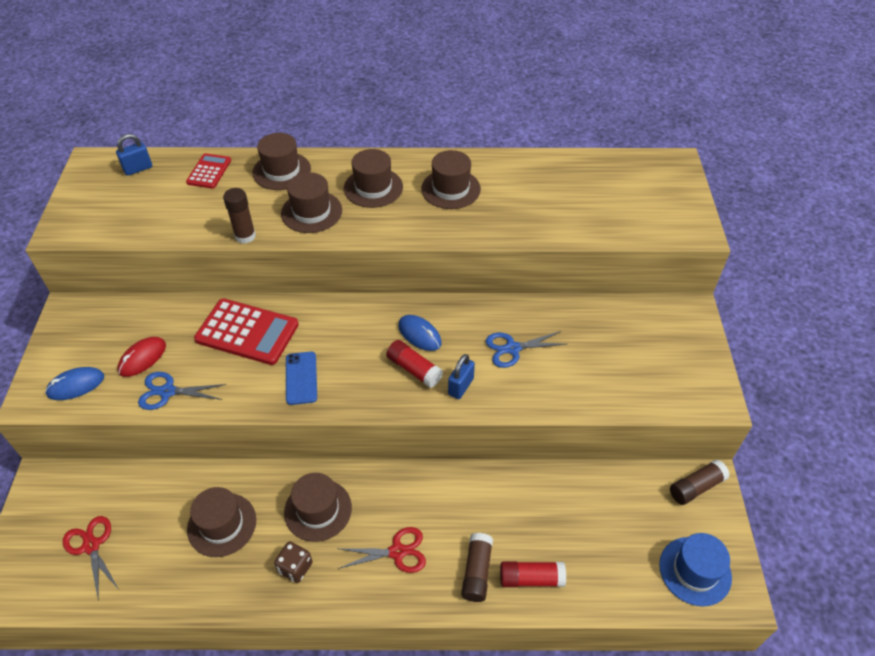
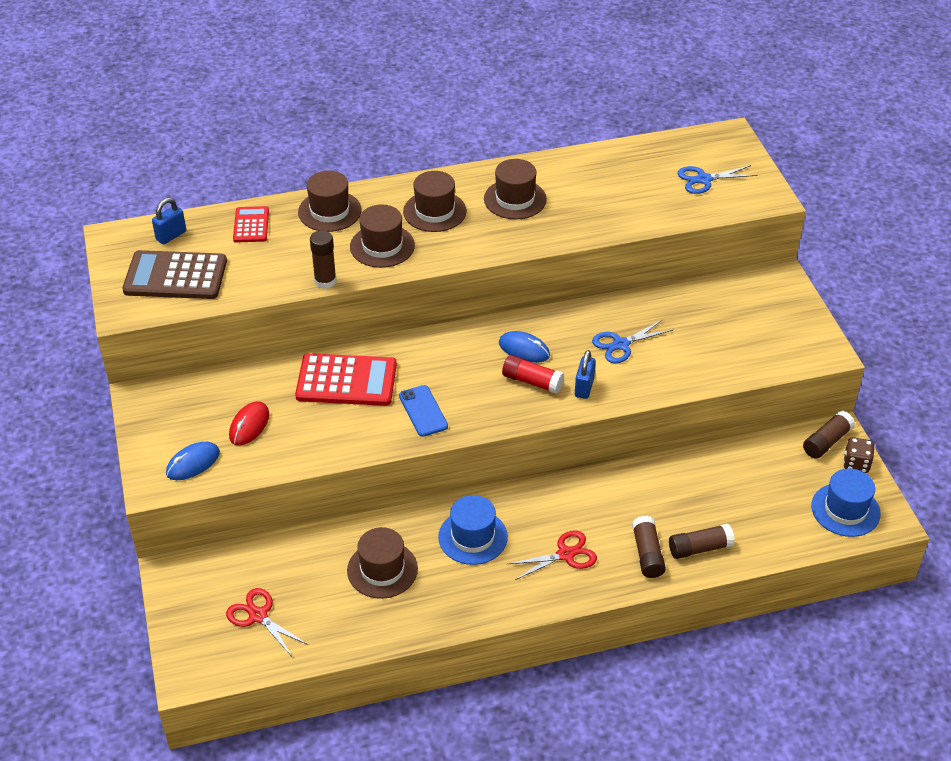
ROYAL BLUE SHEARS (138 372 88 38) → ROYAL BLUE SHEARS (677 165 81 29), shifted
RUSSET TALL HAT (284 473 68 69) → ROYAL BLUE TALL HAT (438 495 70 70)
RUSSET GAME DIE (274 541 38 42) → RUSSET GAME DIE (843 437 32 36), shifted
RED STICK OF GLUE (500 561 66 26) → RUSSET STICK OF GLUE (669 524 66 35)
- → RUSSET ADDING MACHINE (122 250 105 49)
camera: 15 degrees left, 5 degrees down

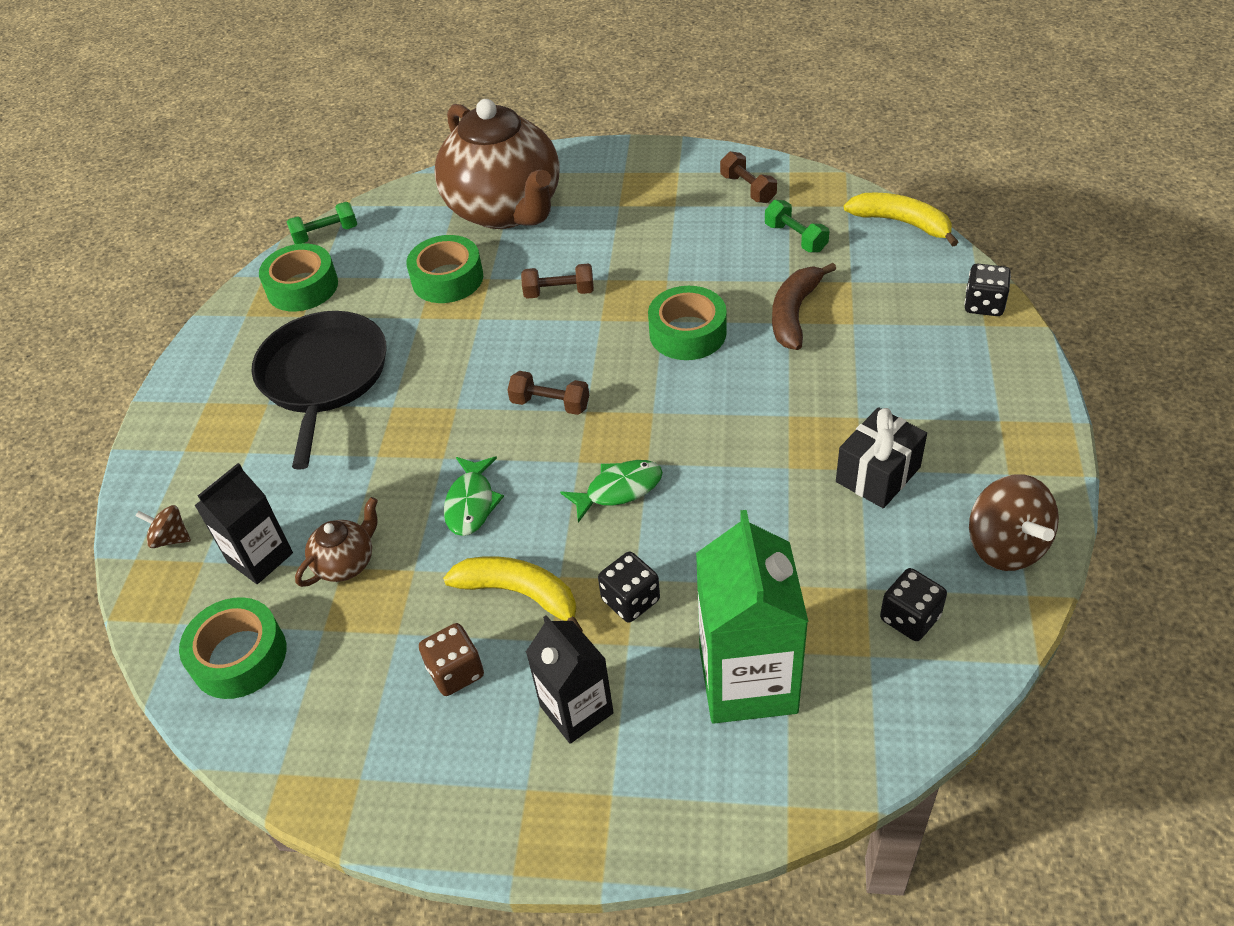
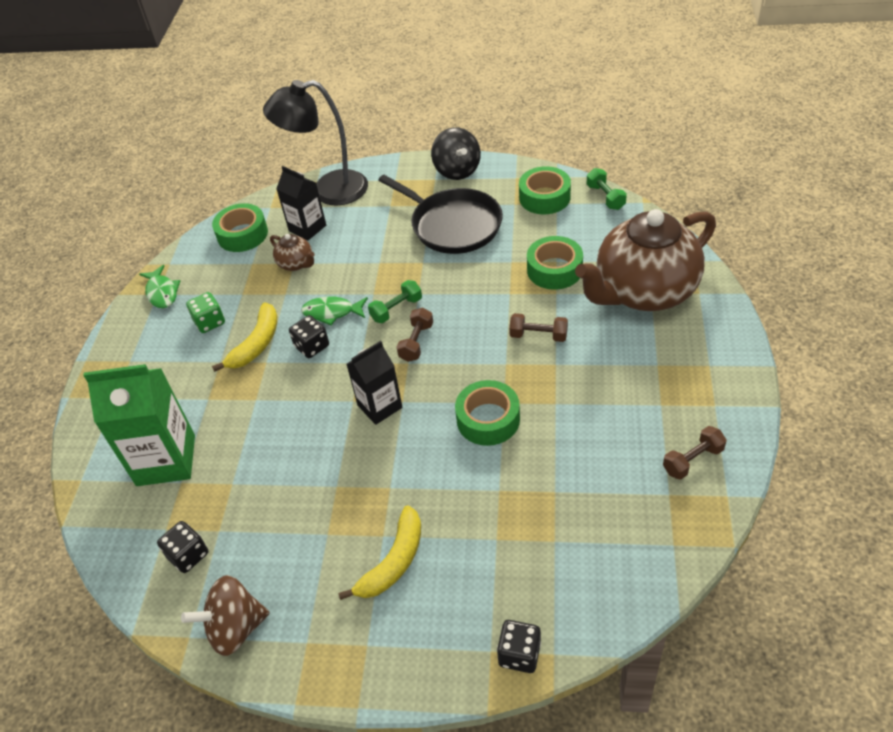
YELLOW BANANA FRUIT (844 193 114 54) → YELLOW BANANA FRUIT (338 505 83 95), shifted
LEAF-GREEN DUMBBELL (765 200 64 53) → LEAF-GREEN DUMBBELL (368 280 54 43), shifted
RUSSET BANANA FRUIT (772 263 64 87) → -
RUSSET DUMBBELL (521 264 73 35) → RUSSET DUMBBELL (509 313 59 29), 75 degrees counterclockwise
EBONY SKILLET (252 311 135 159) → EBONY SKILLET (379 175 124 79), 45 degrees clockwise
EBONY WRAPPED GIFT (836 407 91 101) → -
LEAF-GREEN FISH FIGURE (560 460 103 63) → LEAF-GREEN FISH FIGURE (139 265 41 43), shifted
RUSSET TOY TOP (135 505 56 43) → EBONY DESK LAMP (263 80 105 126)
EBONY GAME DIE (598 552 62 70) → EBONY GAME DIE (289 315 40 43), shifted
EBONY CARTON (526 615 88 129) → EBONY CARTON (347 341 55 84), shifted
RUSSET GAME DIE (419 623 65 73) → LEAF-GREEN GAME DIE (186 292 39 41)
- → EBONY TOY TOP (431 127 50 53)
camera: 90 degrees right, 0 degrees up

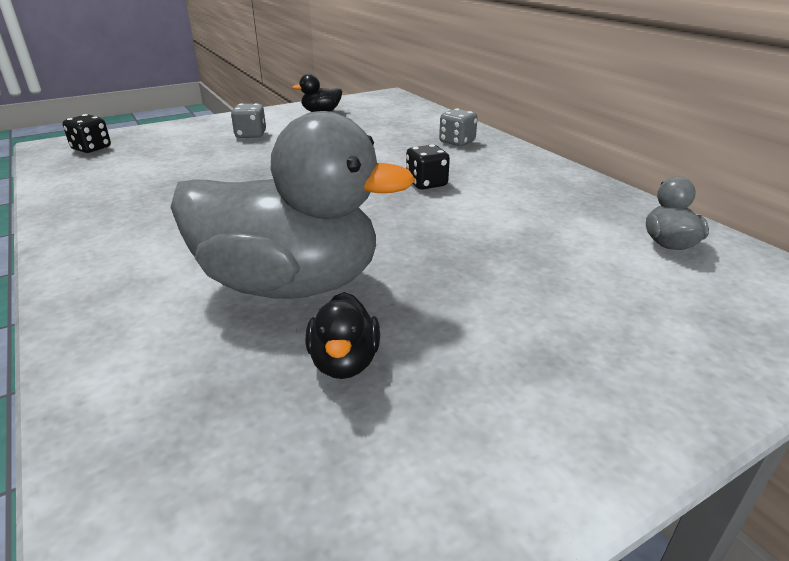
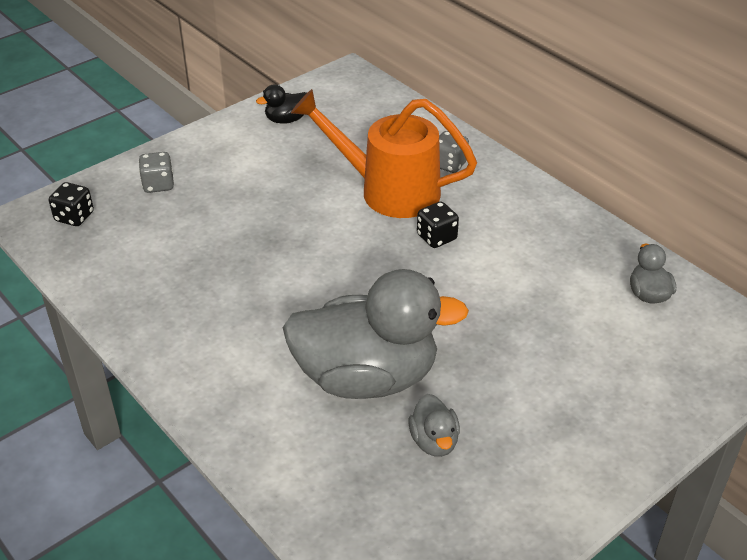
GREY GAME DIE (231 103 35 35) → GREY GAME DIE (139 152 35 41), shifted
EBONY RUBBER DUCK (305 292 75 87) → GREY RUBBER DUCK (408 394 52 63)
- → ORANGE SPRINKLING CAN (291 89 186 129)
camera: 10 degrees left, 10 degrees up

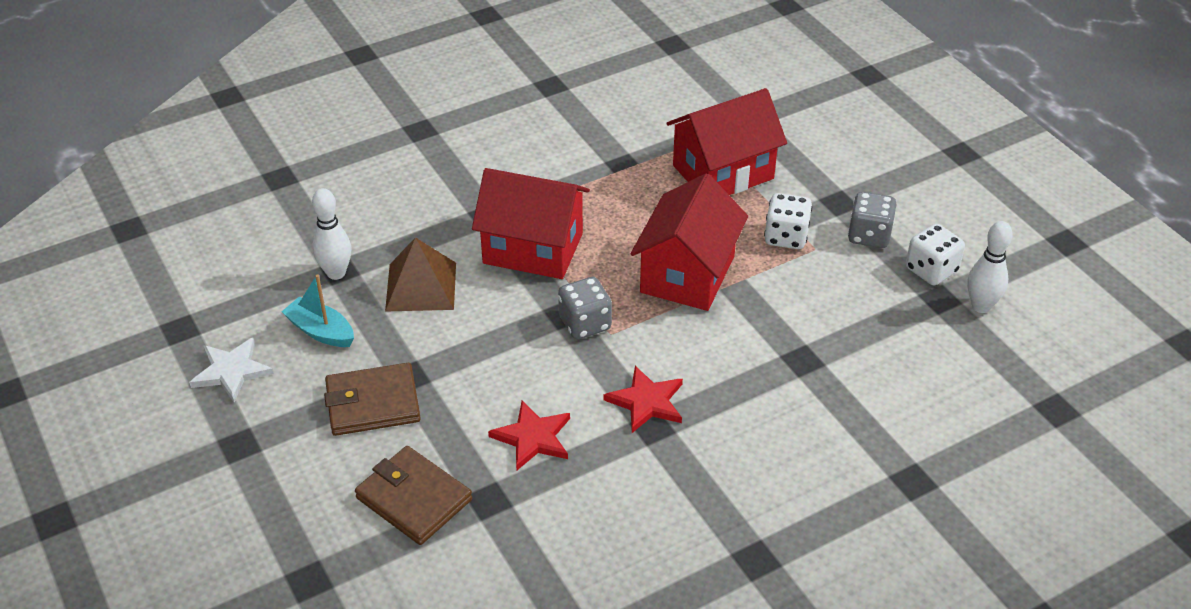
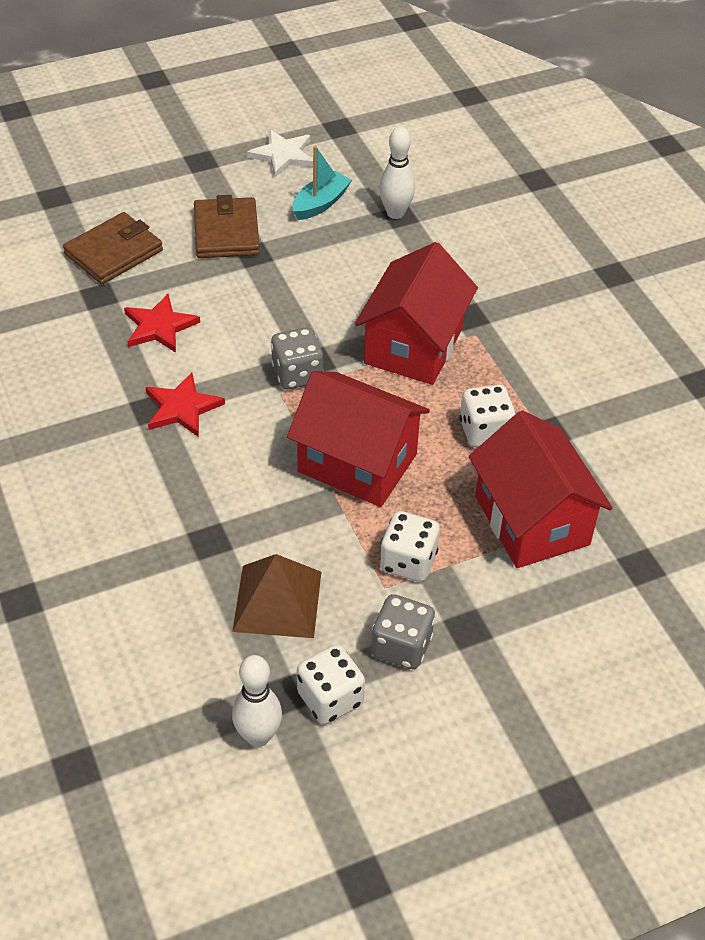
RUSSET PYRAMID (385 237 71 75) → RUSSET PYRAMID (232 554 89 84), shifted
- → SNOW-WHITE GAME DIE (459 385 57 62)
camera: 95 degrees right, 5 degrees up

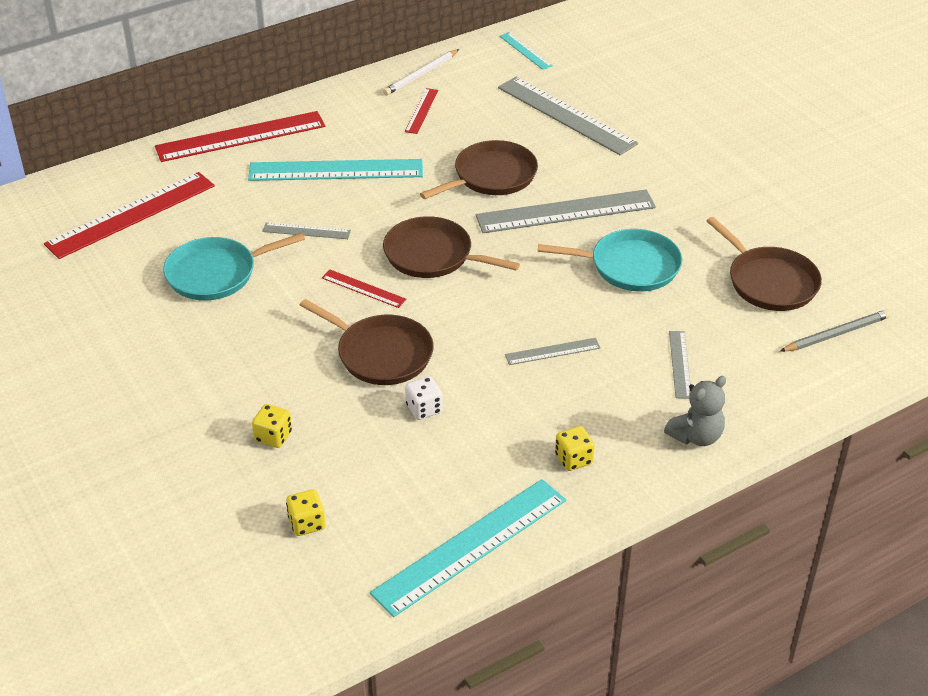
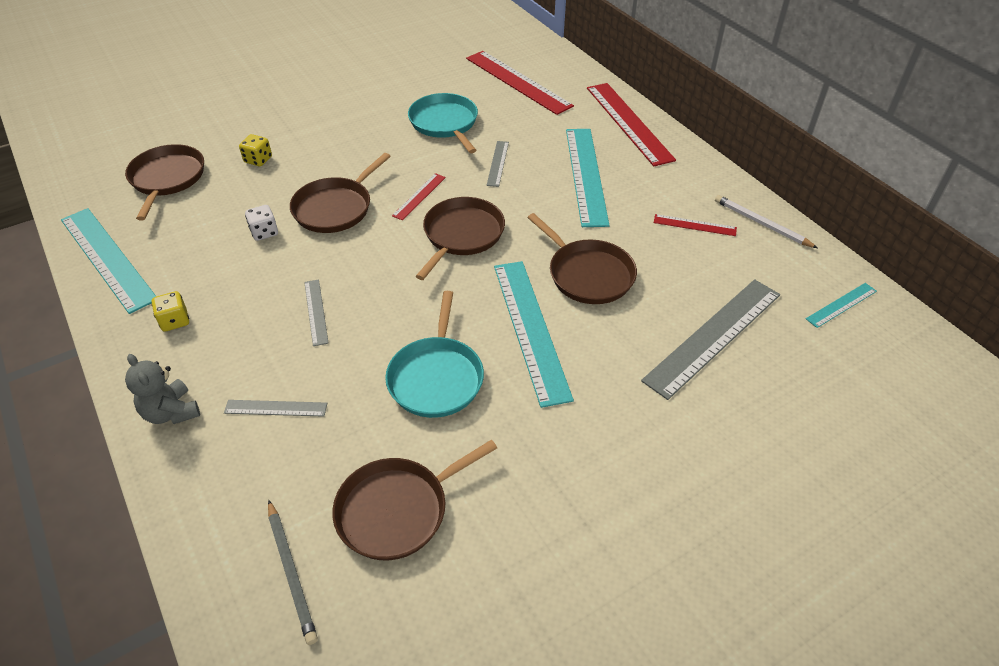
GREY MEASURING STICK (476 189 180 44) → AQUA MEASURING STICK (494 261 80 147)
YELLOW GAME DIE (286 489 39 47) → RUSSET SKILLET (125 144 79 77)
camera: 90 degrees right, 5 degrees up

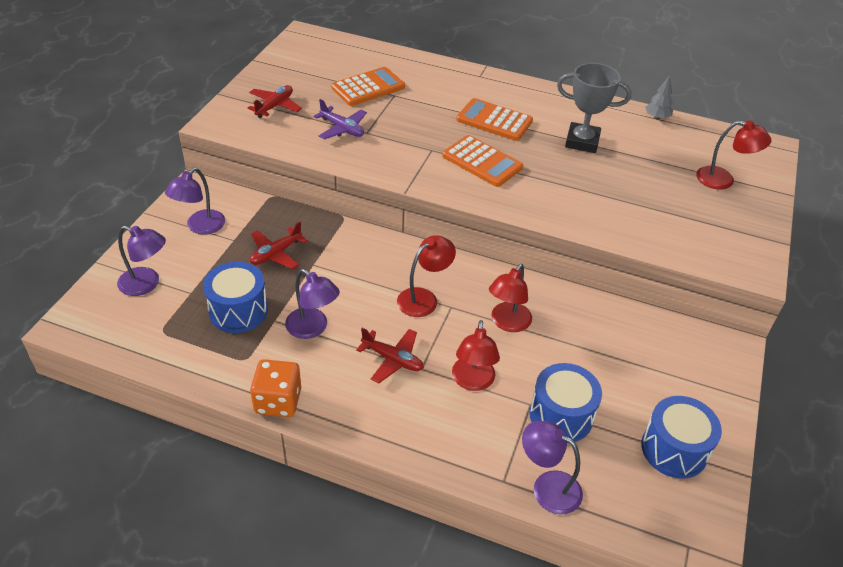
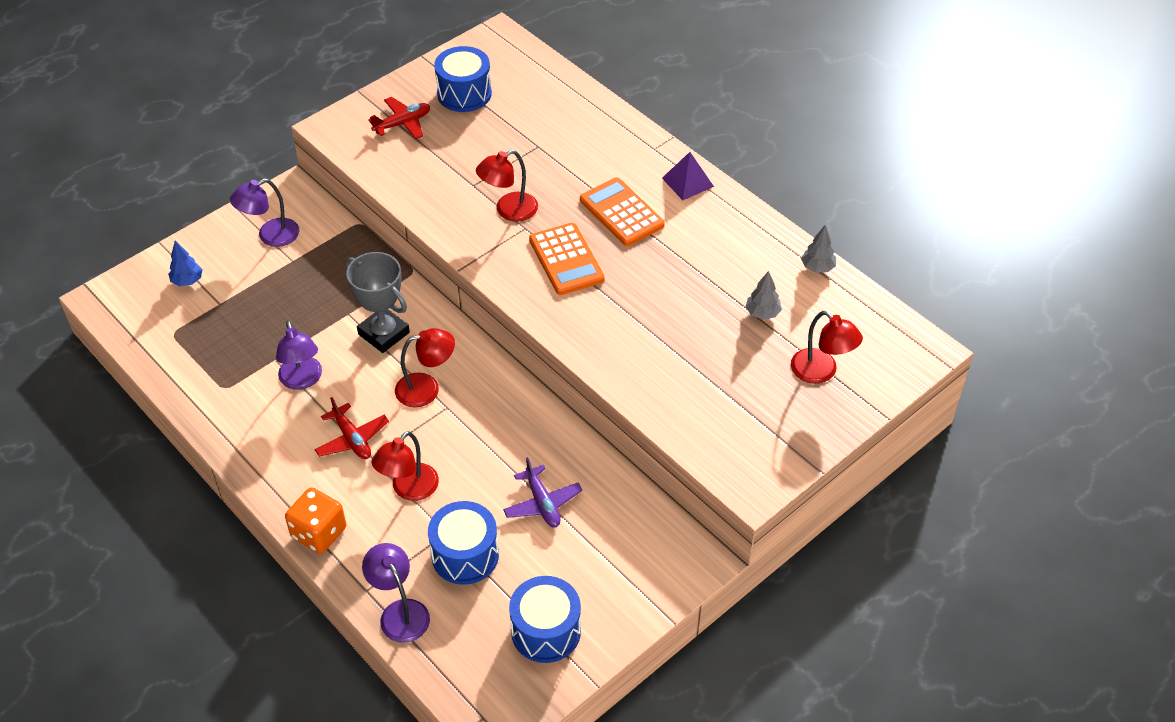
GREY TROPHY (557 63 75 90) → GREY TROPHY (346 252 64 101), shifted
ORANGE ADDING MACHINE (331 67 74 39) → -
PURPLE PLANE (314 99 53 41) → PURPLE PLANE (503 457 79 70), shifted
RED PLANE (250 222 58 47) → -
PURPLE DESK LAMP (117 226 49 70) → ROYAL BLUE TOY TREE (168 241 35 45)
ROYAL BLUE TOY DRUM (203 262 65 71) → ROYAL BLUE TOY DRUM (434 46 58 66), shifted
RED DESK LAMP (489 264 43 68) → RED DESK LAMP (476 150 62 72), shifted
ORANGE GAME DIE (250 359 51 58) → ORANGE GAME DIE (285 487 61 67), shifted
- → PURPLE PYRAMID (662 152 52 48)
- → GREY TOY TREE (746 271 36 49)
camera: 30 degrees right, 5 degrees up

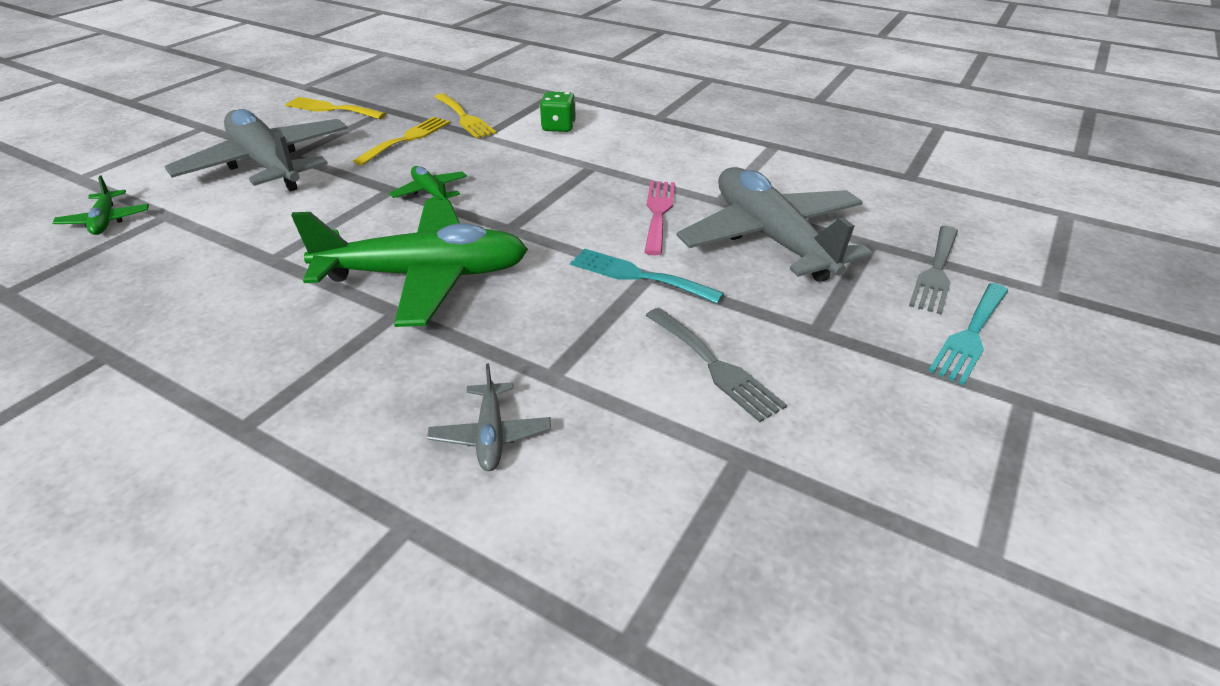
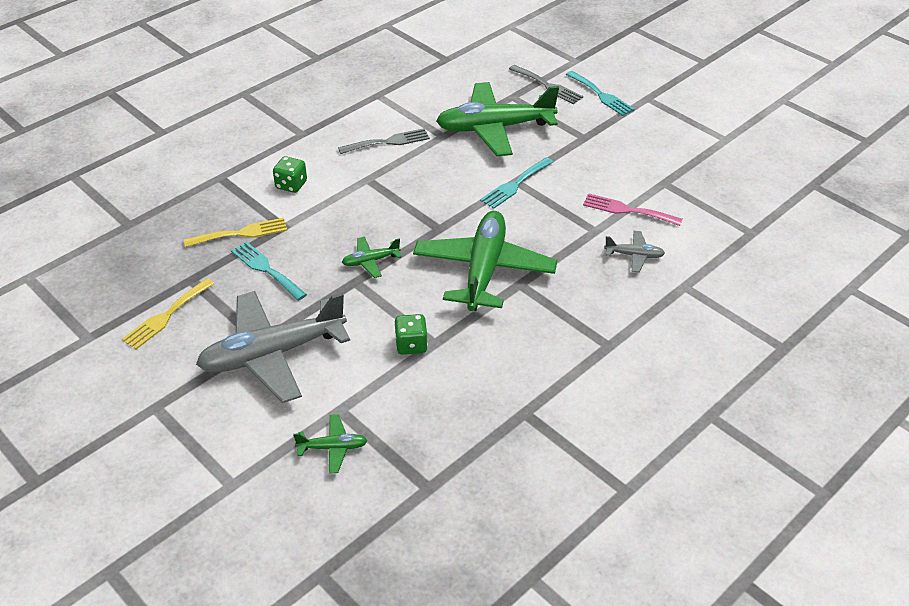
YELLOW DINNER FORK (353 117 97 48) → AQUA DINNER FORK (231 241 76 60)
GREY PLANE (677 167 195 115) → LEAF-GREEN PLANE (436 82 123 74)
ROSE-PINK DINNER FORK (644 181 31 74) → ROSE-PINK DINNER FORK (583 193 99 33), shifted
GREY DINNER FORK (645 308 142 114) → GREY DINNER FORK (338 128 92 26), shifted
- → LEAF-GREEN GAME DIE (394 314 34 41)
camera: 75 degrees left, 5 degrees up

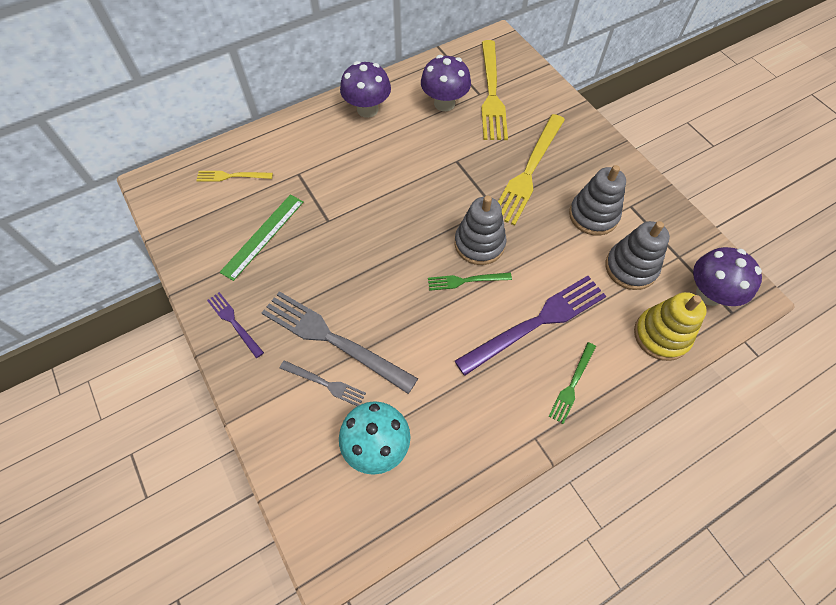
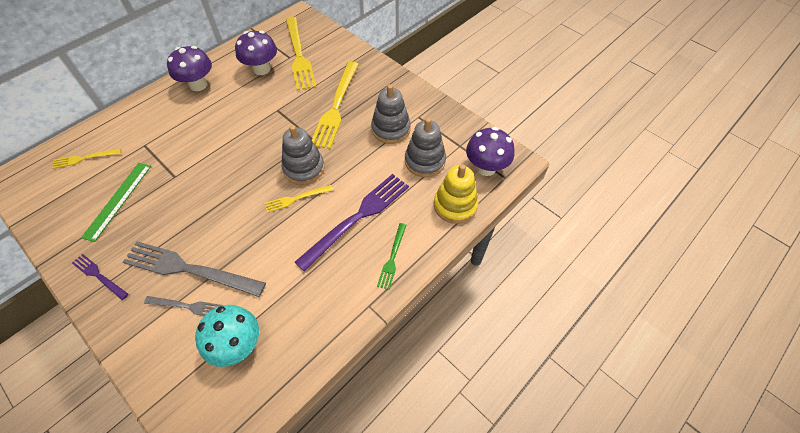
LEAF-GREEN DINNER FORK (428 273 84 18) → YELLOW DINNER FORK (265 185 68 28)
camera: 15 degrees left, 5 degrees down

